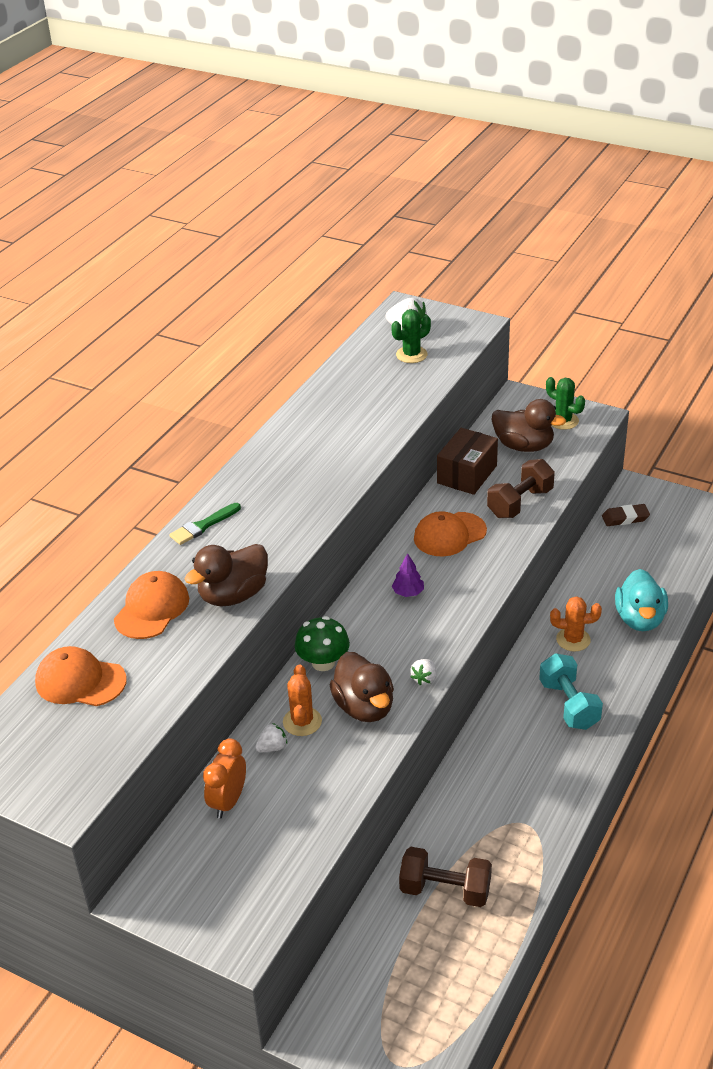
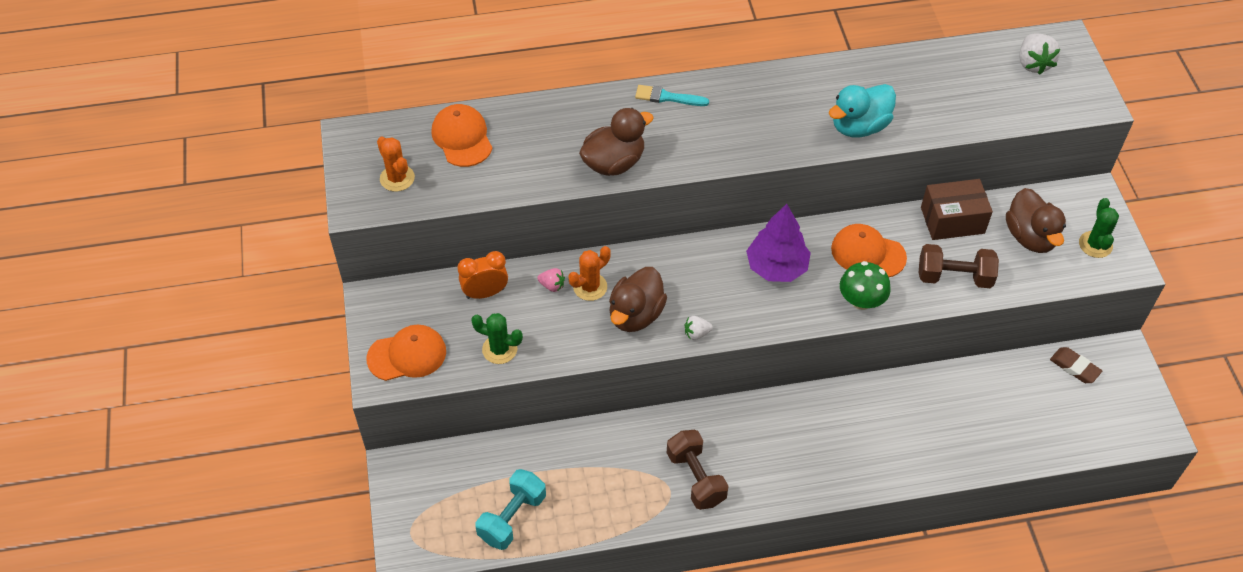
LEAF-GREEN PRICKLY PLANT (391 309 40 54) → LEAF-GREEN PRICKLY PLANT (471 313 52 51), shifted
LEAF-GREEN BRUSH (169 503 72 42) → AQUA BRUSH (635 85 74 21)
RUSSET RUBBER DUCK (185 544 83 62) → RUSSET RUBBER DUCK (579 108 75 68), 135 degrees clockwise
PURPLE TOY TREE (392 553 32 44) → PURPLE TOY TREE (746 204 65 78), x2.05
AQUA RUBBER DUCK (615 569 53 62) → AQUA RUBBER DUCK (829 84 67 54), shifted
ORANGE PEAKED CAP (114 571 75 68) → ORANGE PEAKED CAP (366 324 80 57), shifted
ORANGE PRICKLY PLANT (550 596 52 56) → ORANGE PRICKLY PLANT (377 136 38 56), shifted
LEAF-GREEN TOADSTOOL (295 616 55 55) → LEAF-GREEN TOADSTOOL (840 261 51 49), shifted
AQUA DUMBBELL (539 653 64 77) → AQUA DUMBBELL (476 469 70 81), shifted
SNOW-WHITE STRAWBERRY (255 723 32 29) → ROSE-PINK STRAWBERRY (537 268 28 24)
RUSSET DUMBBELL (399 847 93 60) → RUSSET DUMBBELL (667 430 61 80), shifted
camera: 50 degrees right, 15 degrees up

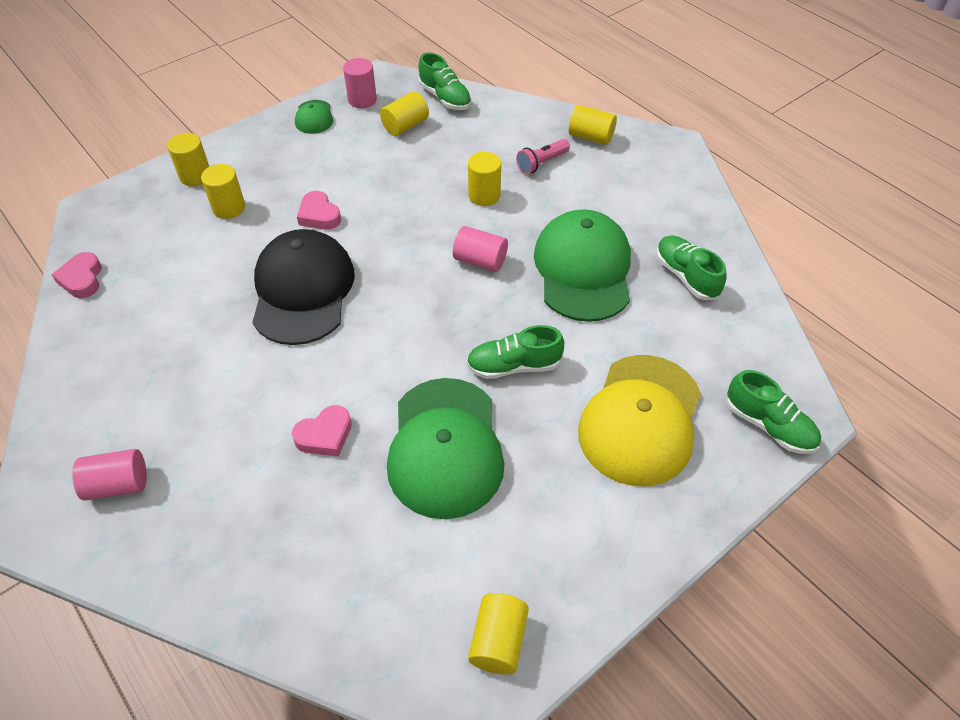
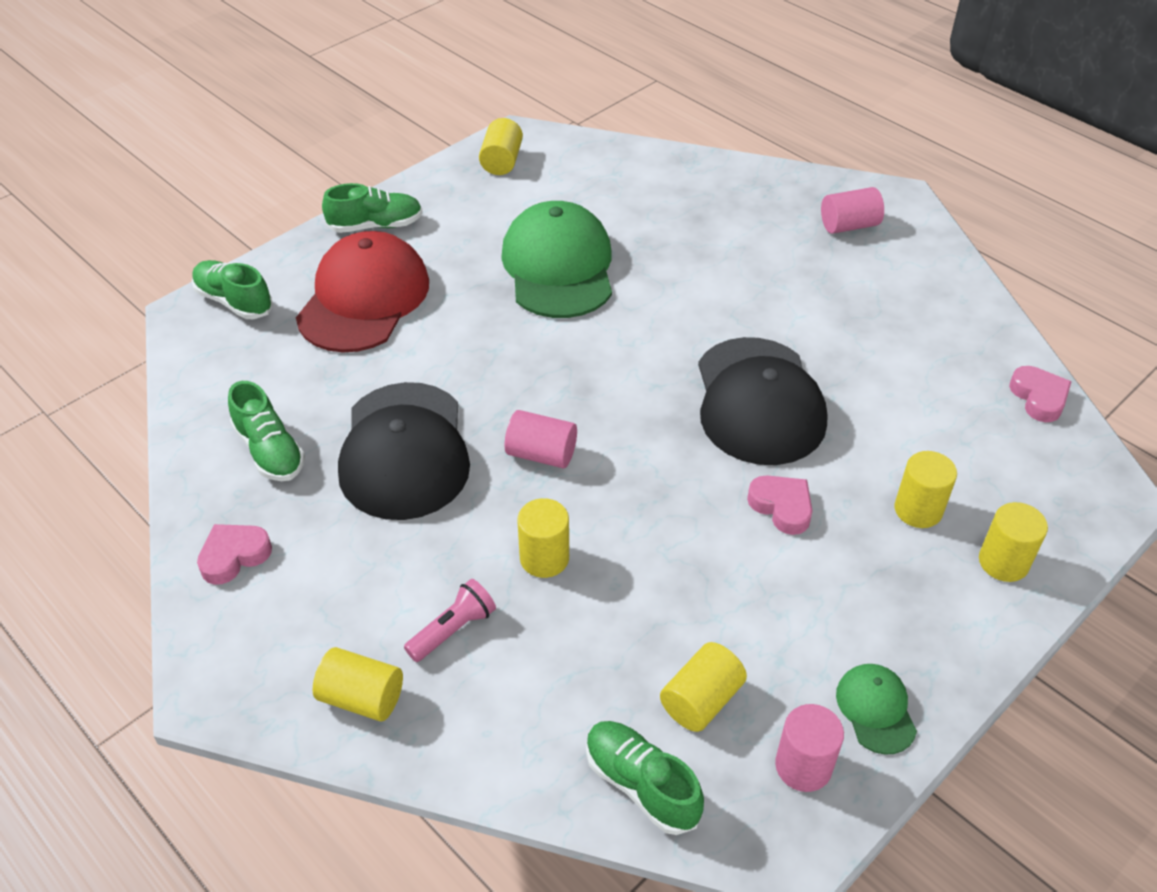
LEAF-GREEN PEAKED CAP (534 209 97 113) → EBONY PEAKED CAP (338 382 132 138)
LEAF-GREEN SNEAKER (466 325 98 54) → LEAF-GREEN SNEAKER (322 183 101 50), shifted
YELLOW PEAKED CAP (578 355 123 131) → RED PEAKED CAP (296 231 133 121)
ROSE-PINK HEART SHAPE (292 405 60 52) → ROSE-PINK HEART SHAPE (197 524 75 61), shifted
camera: 175 degrees right, 5 degrees down

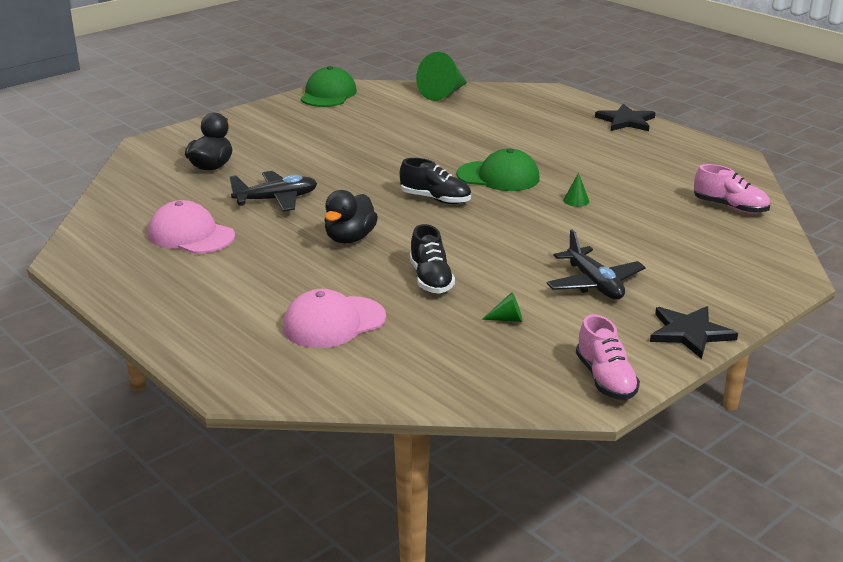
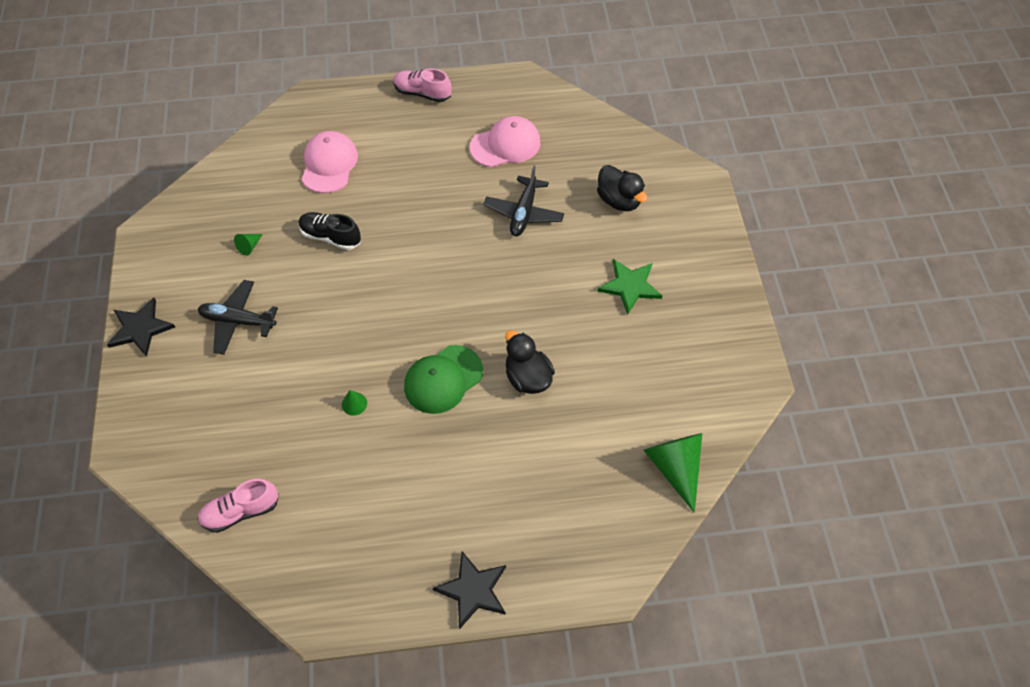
LEAF-GREEN PEAKED CAP (301 66 56 41) → -
EBONY SNEAKER (400 158 71 46) → -
EBONY RUBBER DUCK (324 190 54 54) → EBONY RUBBER DUCK (505 330 50 64), shifted
ROSE-PINK SNEAKER (576 314 64 86) → ROSE-PINK SNEAKER (393 69 58 33), shifted
- → LEAF-GREEN STAR (597 259 66 56)
camera: 125 degrees right, 30 degrees up

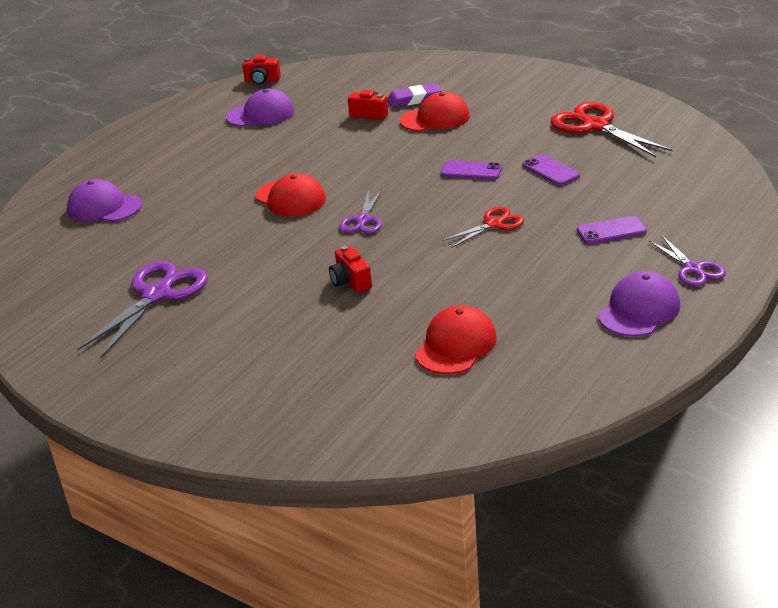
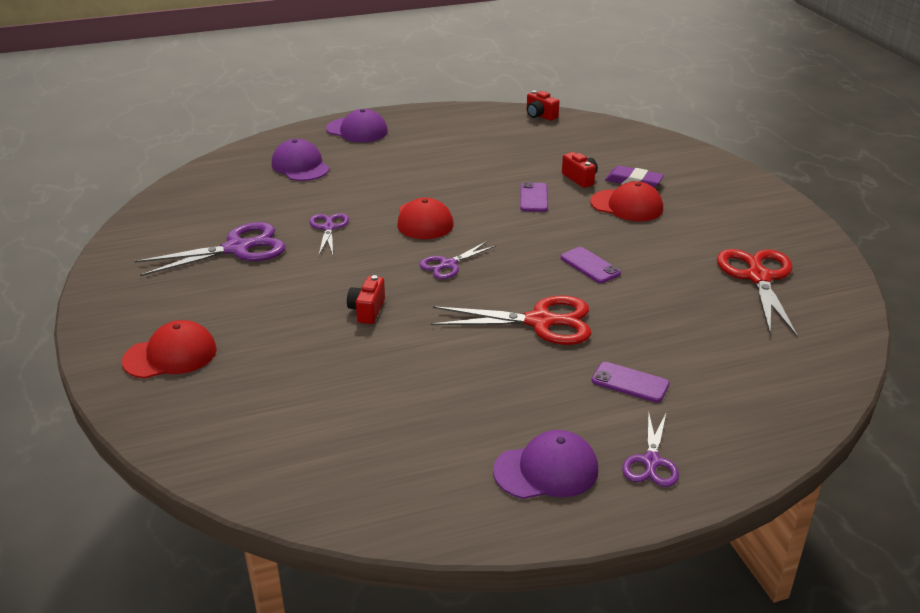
PURPLE PEAKED CAP (226 89 68 38) → PURPLE PEAKED CAP (326 109 62 33), shifted
PURPLE SMARTPHONE (523 154 57 31) → PURPLE SMARTPHONE (520 182 28 30), shifted
RED SHEARS (442 207 82 41) → RED SHEARS (431 295 160 50), x1.73
RED PEAKED CAP (415 305 82 69) → RED PEAKED CAP (122 320 95 59), shifted
- → PURPLE SHEARS (309 213 40 41)
camera: 35 degrees right, 0 degrees up

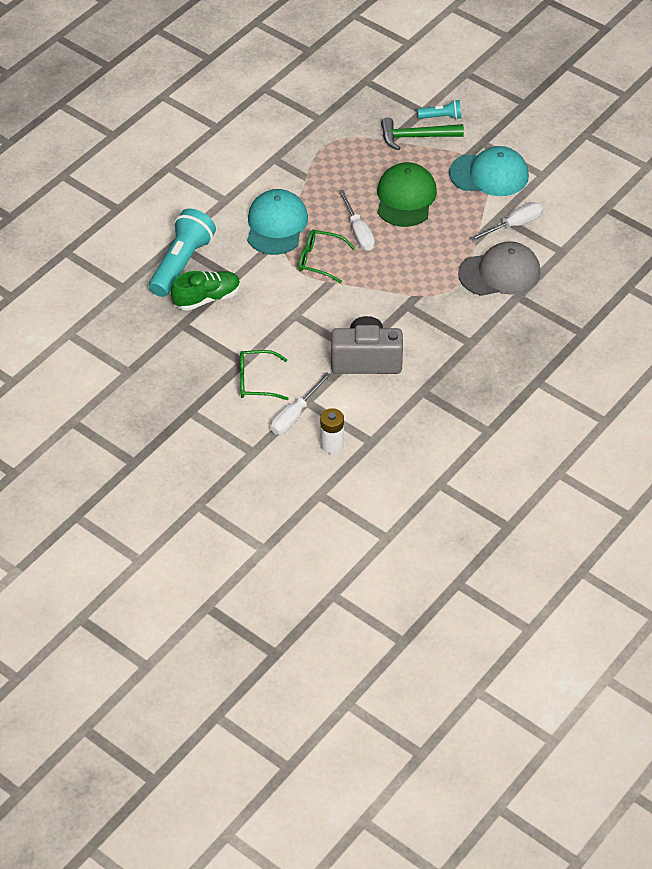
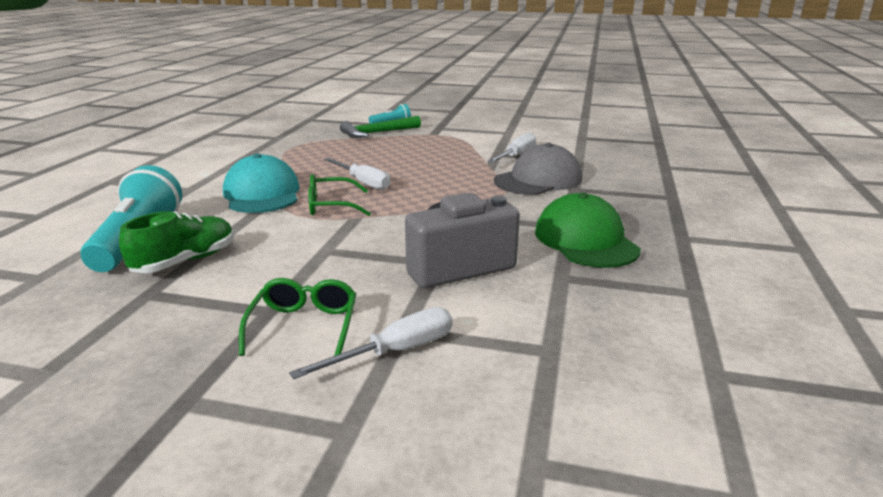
AQUA PEAKED CAP (449 146 80 50) → -
LEAF-GREEN PEAKED CAP (377 162 60 65) → LEAF-GREEN PEAKED CAP (535 193 106 75), shifted
LEAF-GREEN SPECTACLES (240 350 49 50) → LEAF-GREEN SPECTACLES (239 278 117 78), 120 degrees clockwise
SNOW-WHITE SCREWDRIVER (271 373 60 62) → SNOW-WHITE SCREWDRIVER (289 307 163 72), 135 degrees counterclockwise
SNOW-WHITE AA BATTERY (320 408 24 46) → -
camera: 25 degrees left, 25 degrees down

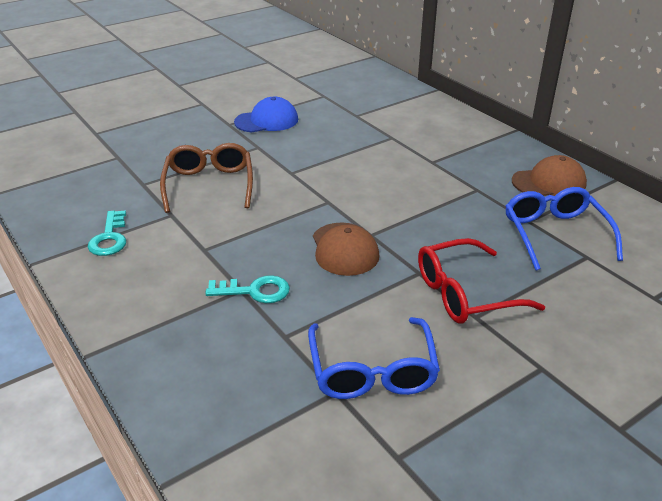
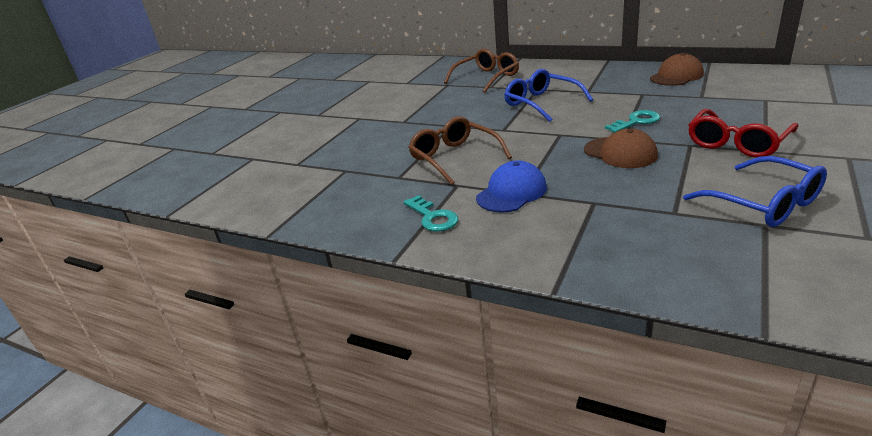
ROYAL BLUE PEAKED CAP (234 97 64 35) → ROYAL BLUE PEAKED CAP (476 160 71 53), shifted
ROYAL BLUE SPECTACLES (506 187 117 83) → ROYAL BLUE SPECTACLES (504 69 89 53), shifted
AQUA LATCHKEY (205 275 85 28) → AQUA LATCHKEY (605 110 55 23), shifted
- → RUSSET SPECTACLES (444 49 75 44)
camera: 25 degrees left, 5 degrees down

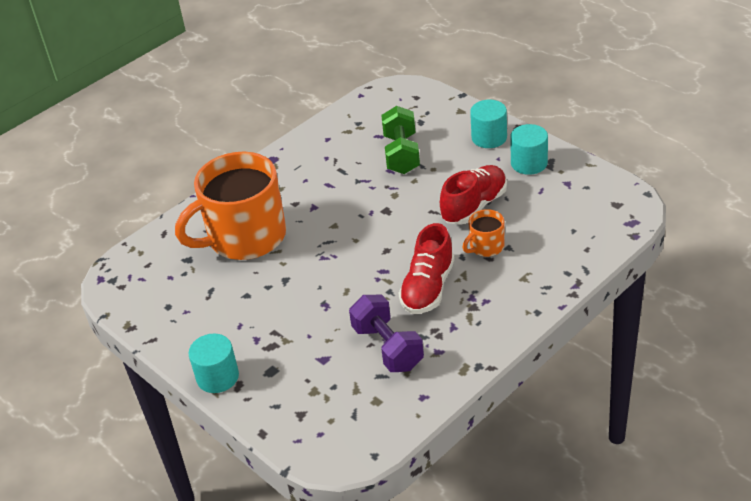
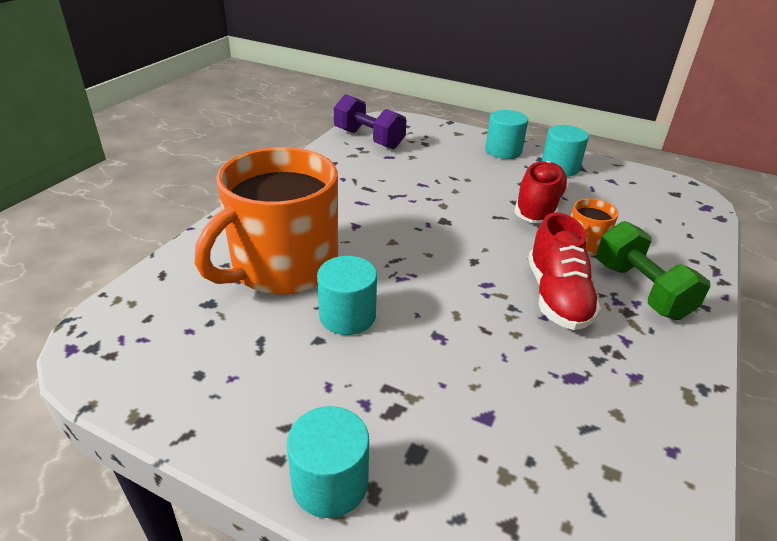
LEAF-GREEN DUMBBELL (381 106 39 68) → LEAF-GREEN DUMBBELL (596 221 114 99), shifted
PURPLE DUMBBELL (349 295 75 77) → PURPLE DUMBBELL (334 94 73 55), shifted
- → AQUA CYLINDER (317 256 60 79)
camera: 25 degrees left, 5 degrees down

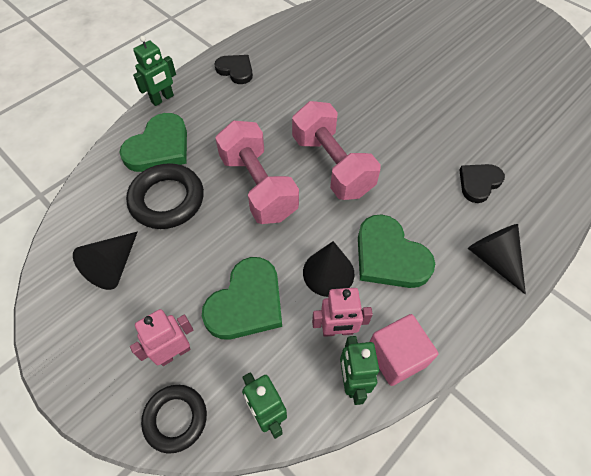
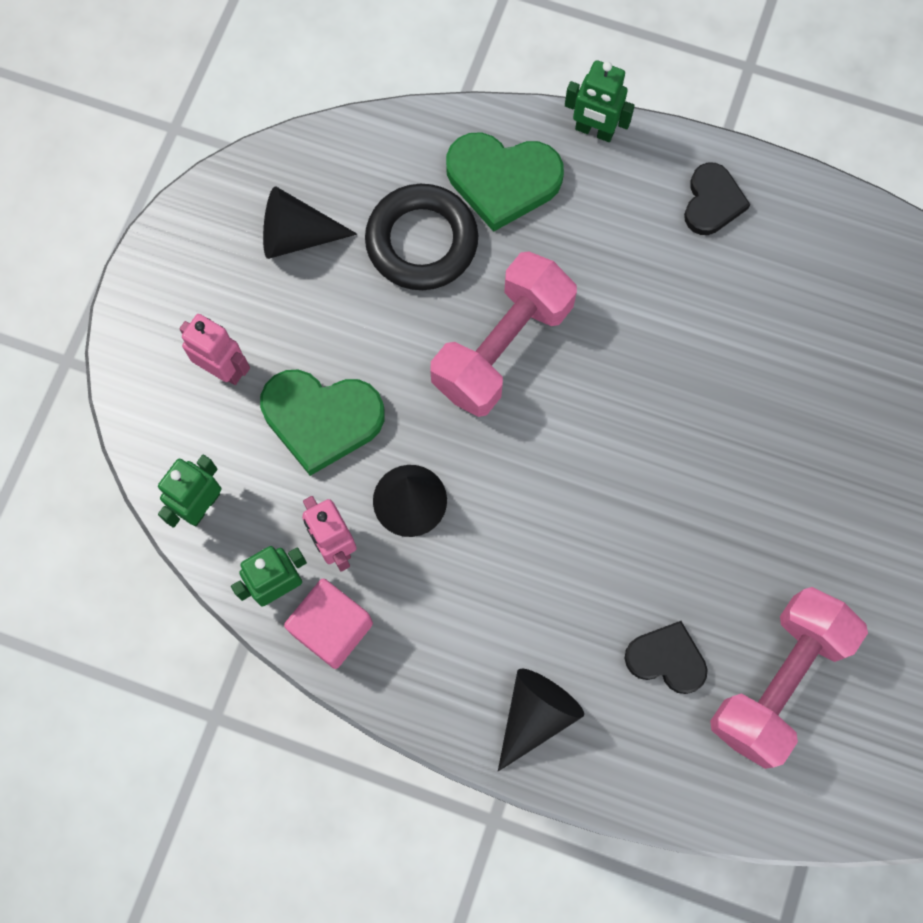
ROSE-PINK DUMBBELL (292 101 89 99) → ROSE-PINK DUMBBELL (710 587 158 182), shifted
LEAF-GREEN HEART SHAPE (358 214 77 74) → -
EBONY TORUS (141 385 66 69) → -
camera: 65 degrees right, 15 degrees up

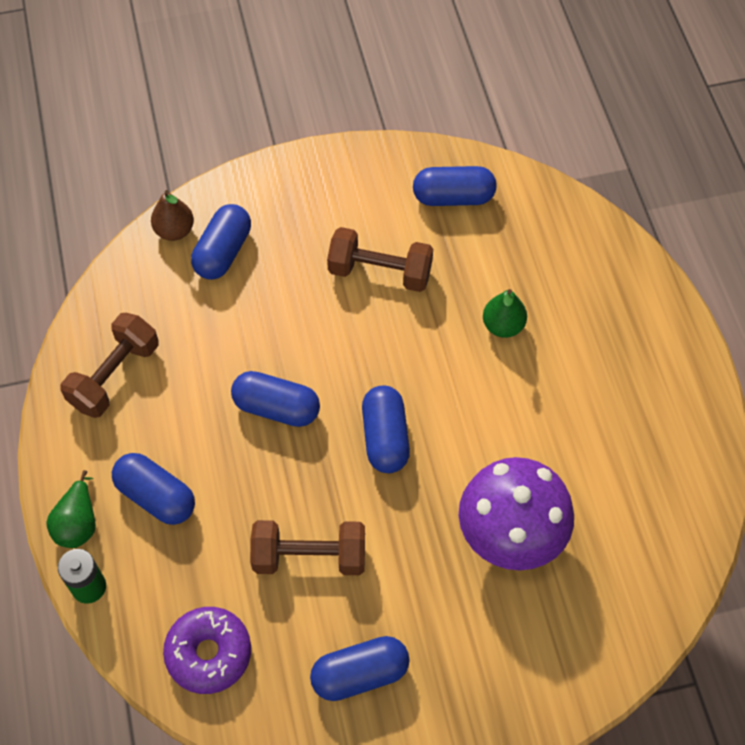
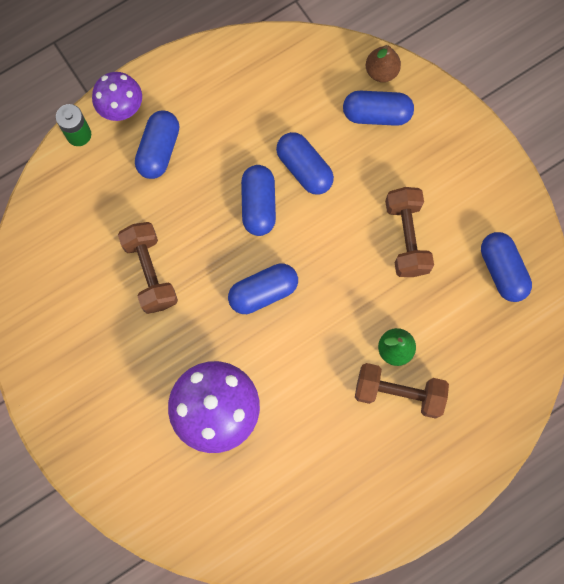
RUSSET DUMBBELL (60 313 99 105) → RUSSET DUMBBELL (355 363 94 56), shifted
LEAF-GREEN TOY PEAR (46 470 50 78) → PURPLE TOADSTOOL (92 72 50 49)
PURPLE DONUT (163 607 88 87) → -
ROYAL BLUE PILL (310 636 100 65) → ROYAL BLUE PILL (276 132 58 63), shifted
camera: 70 degrees right, 15 degrees up

